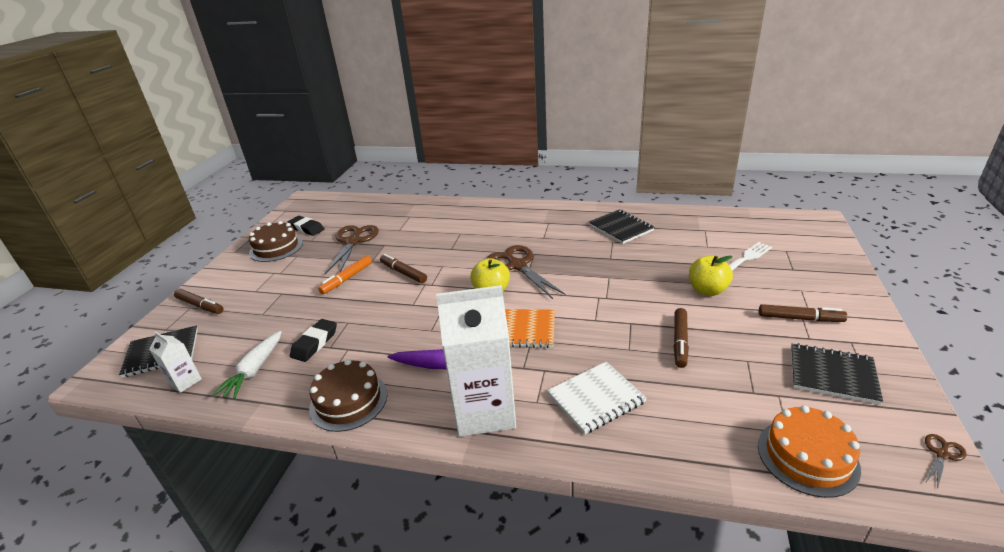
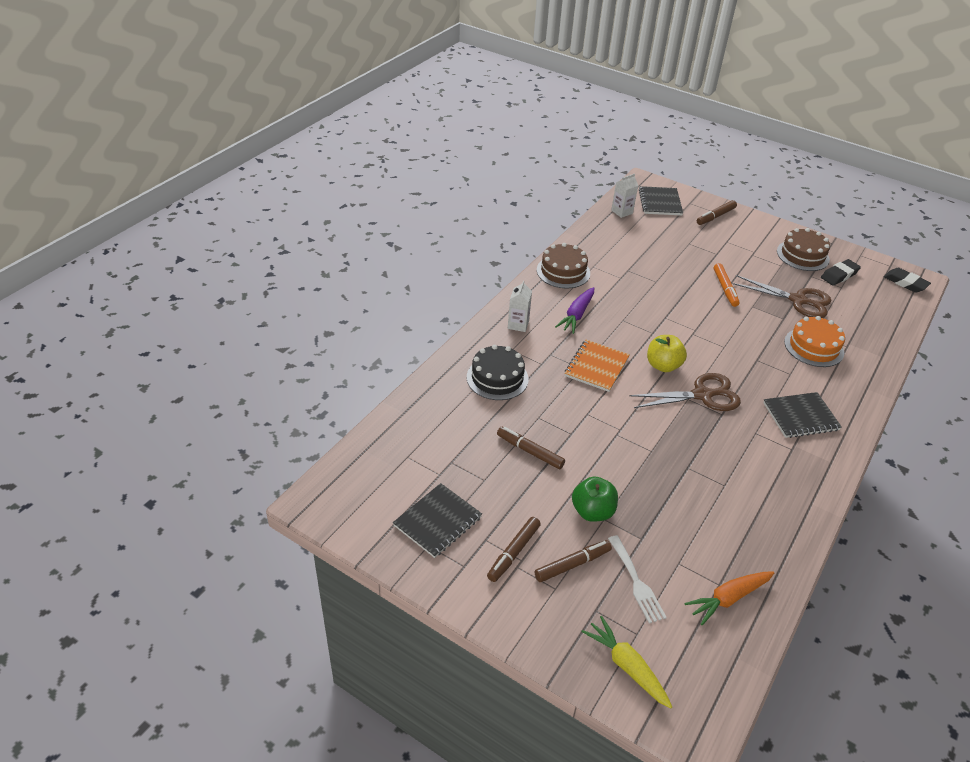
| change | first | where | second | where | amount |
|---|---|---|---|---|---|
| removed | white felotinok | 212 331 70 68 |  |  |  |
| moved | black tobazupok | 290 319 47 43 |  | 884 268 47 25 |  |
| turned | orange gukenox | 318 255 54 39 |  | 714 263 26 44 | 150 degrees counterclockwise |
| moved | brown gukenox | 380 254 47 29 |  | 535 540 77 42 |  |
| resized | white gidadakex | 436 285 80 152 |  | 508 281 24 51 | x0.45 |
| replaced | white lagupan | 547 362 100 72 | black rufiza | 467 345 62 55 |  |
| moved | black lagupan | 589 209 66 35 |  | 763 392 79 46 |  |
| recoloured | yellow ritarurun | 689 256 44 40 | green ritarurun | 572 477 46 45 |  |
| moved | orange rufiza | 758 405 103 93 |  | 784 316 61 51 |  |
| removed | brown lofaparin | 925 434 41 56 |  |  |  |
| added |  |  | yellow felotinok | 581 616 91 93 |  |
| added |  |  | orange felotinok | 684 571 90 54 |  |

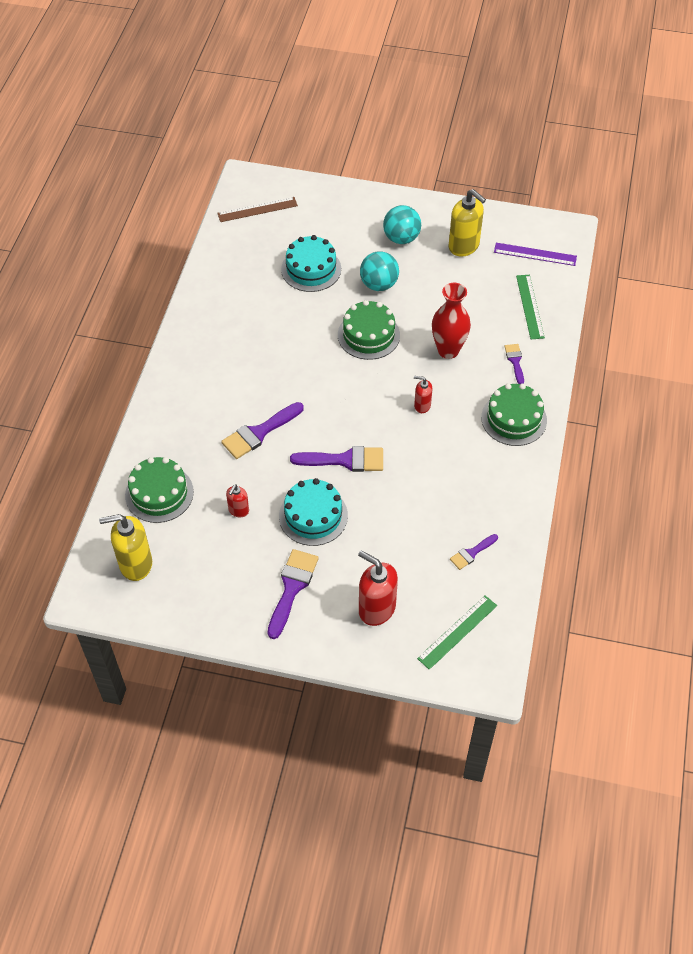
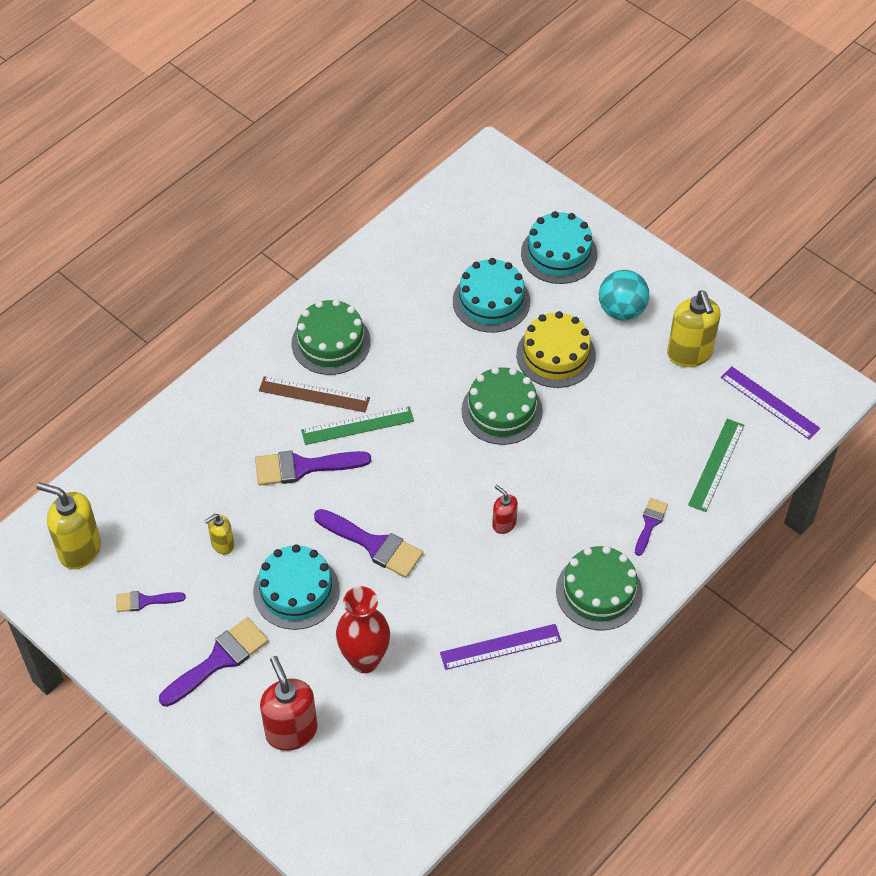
| change | first | where | second | where | amount |
|---|---|---|---|---|---|
| moved | green rufiza | 125 457 69 66 |  | 292 299 79 76 |  |
| moved | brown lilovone | 217 197 81 25 |  | 259 376 111 36 |  |
| recoloured | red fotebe | 226 484 23 33 | yellow fotebe | 204 514 30 40 |  |
| replaced | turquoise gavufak | 360 251 39 40 | yellow rufiza | 516 311 80 77 |  |
| moved | green lilovone | 417 595 80 75 |  | 301 406 113 39 |  |
| moved | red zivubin | 432 283 39 76 |  | 336 586 54 87 |  |
| moved | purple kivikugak | 450 534 48 36 |  | 116 591 70 21 |  |
| added |  |  | purple lilovone | 440 624 121 46 |  |
| added |  |  | turquoise rufiza | 521 211 76 73 |  |

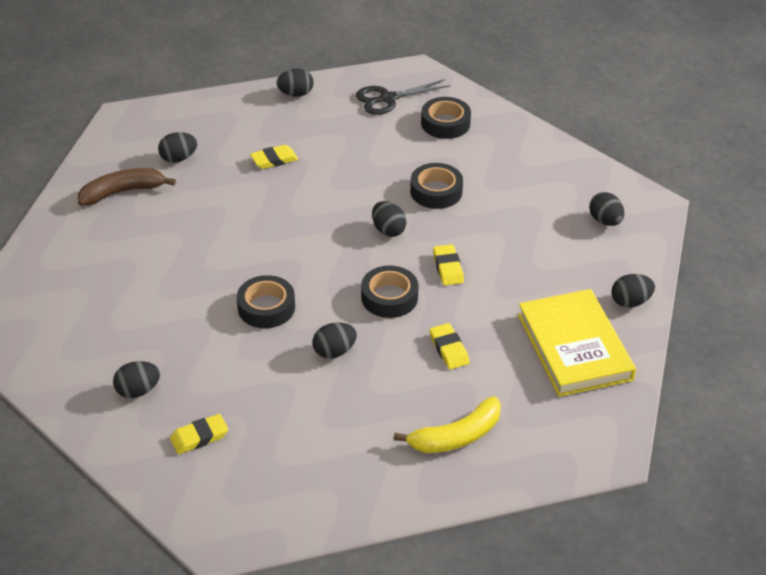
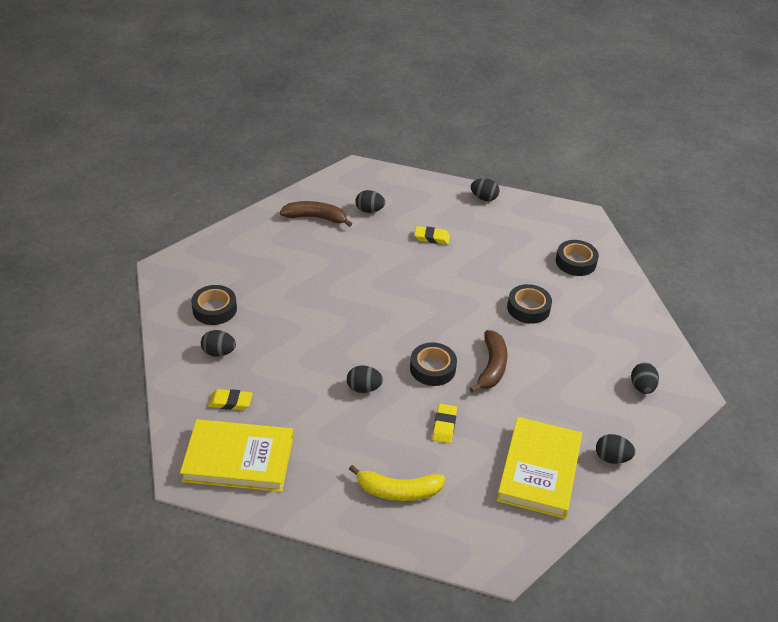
| change | first | where | second | where | amount |
|---|---|---|---|---|---|
| moved | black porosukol | 237 275 58 53 |  | 191 285 46 40 |  |
| removed | black lofaparin | 356 79 94 36 |  |  |  |
| removed | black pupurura | 372 201 35 36 |  |  |  |
| replaced | yellow tobazupok | 433 244 31 41 | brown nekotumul | 469 330 38 63 |  |
| added |  |  | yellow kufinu | 180 419 113 73 |  |

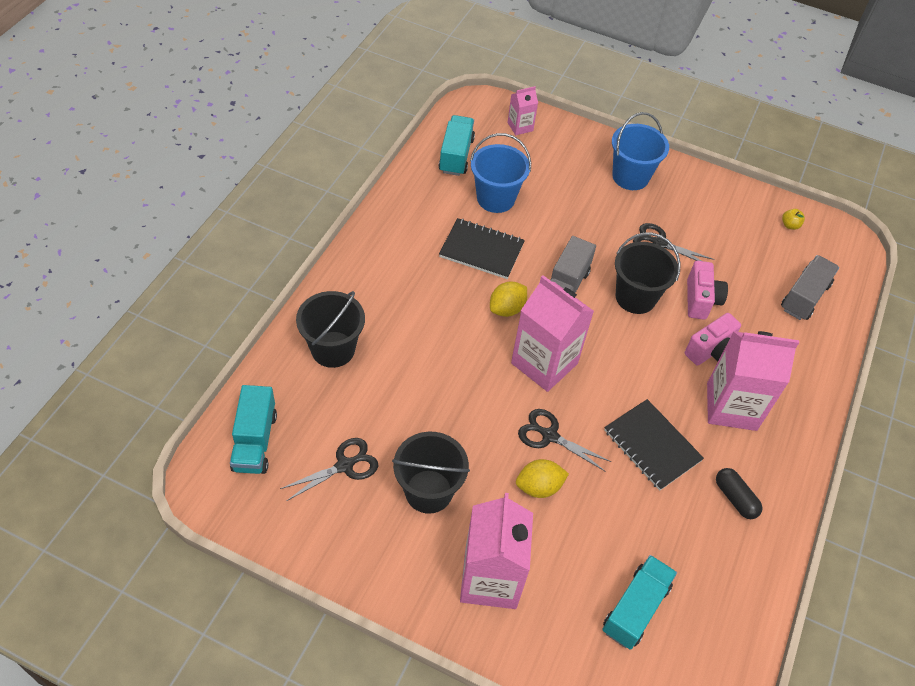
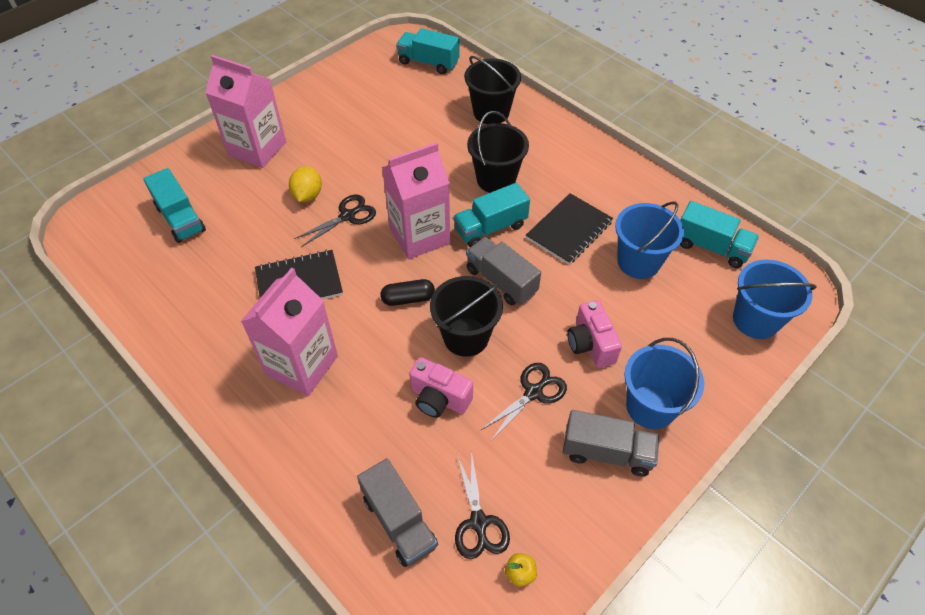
| change | first | where | second | where | amount |
|---|---|---|---|---|---|
| moved | black lofaparin | 280 438 98 63 |  | 455 450 55 109 |  |
| moved | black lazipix | 392 432 78 82 |  | 467 111 62 82 |  |
| replaced | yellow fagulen | 490 281 37 36 | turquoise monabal | 453 183 77 64 |  |
| replaced | pink gidadakex | 507 86 31 49 | blue lazipix | 733 260 84 79 |  |
| moved | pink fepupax | 685 313 56 53 |  | 567 300 55 68 |  |
| moved | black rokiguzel | 716 468 47 51 |  | 380 279 55 27 |  |
| added |  |  | grey monabal | 563 410 97 67 |  |

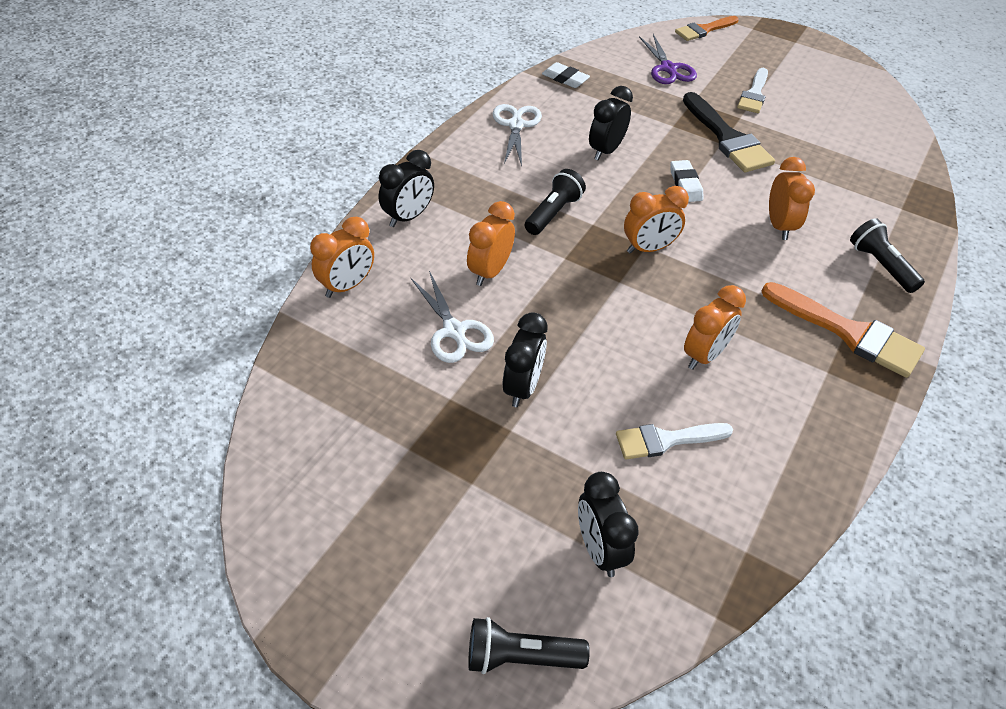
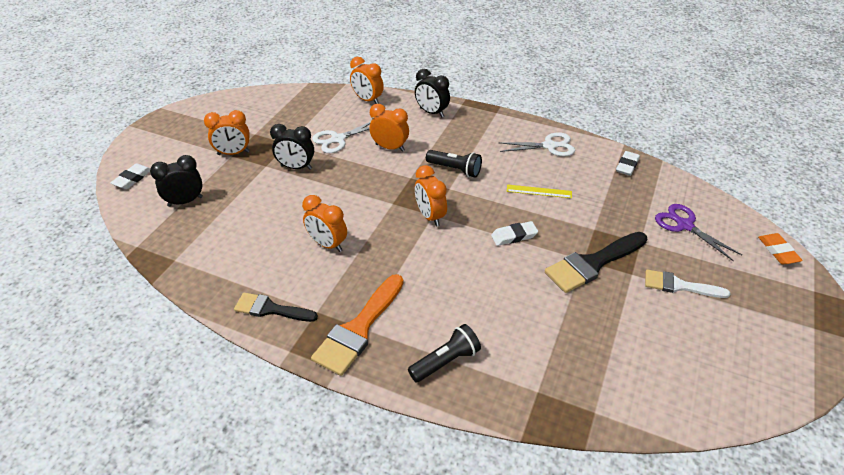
| change | first | where | second | where | amount |
|---|---|---|---|---|---|
| replaced | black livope | 468 617 122 57 | white tobazupok | 110 163 41 26 |  |
| replaced | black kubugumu | 589 86 44 74 | yellow lilovone | 507 184 65 14 |  |
| removed | white kivikugak | 616 423 117 37 |  |  |  |
| turned | purple lofaparin | 639 34 58 50 |  | 655 204 87 57 | 75 degrees clockwise |
| replaced | orange kivikugak | 675 16 64 25 | orange tobazupok | 758 233 45 31 |  |
| moved | orange kubugumu | 769 157 46 83 |  | 204 110 46 45 |  |
| added |  |  | black kivikugak | 234 293 84 29 |  |

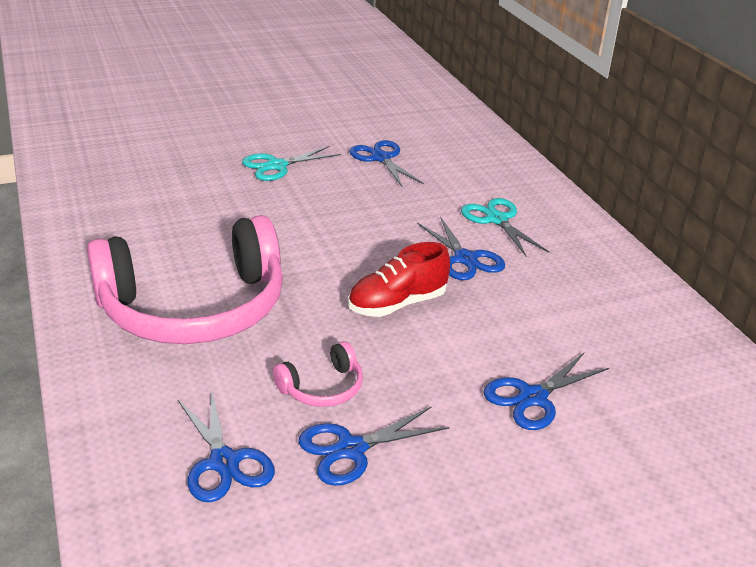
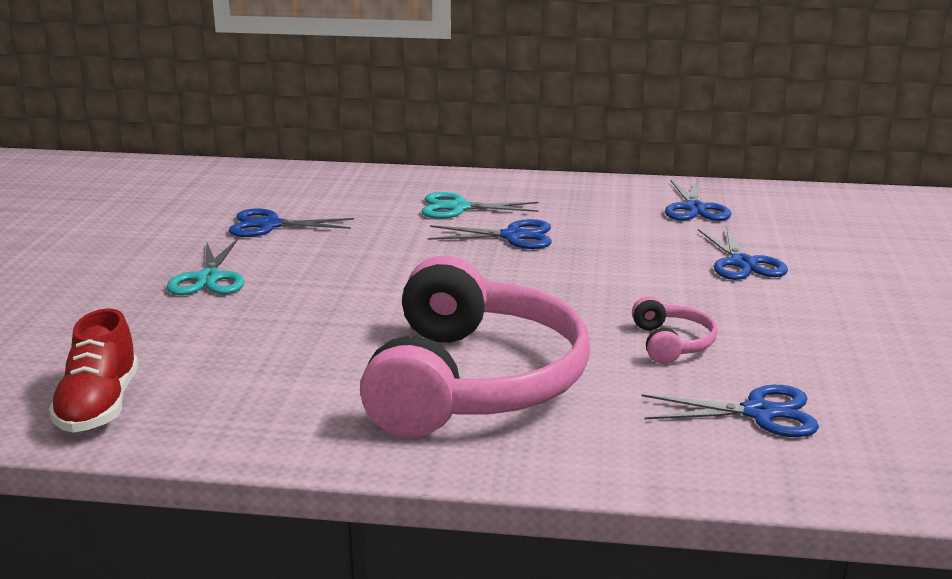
| change | first | where | second | where | amount |
|---|---|---|---|---|---|
| moved | blue lofaparin | 298 406 151 80 |  | 665 179 66 42 |  |
| moved | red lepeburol | 348 242 102 75 |  | 49 308 89 125 |  |

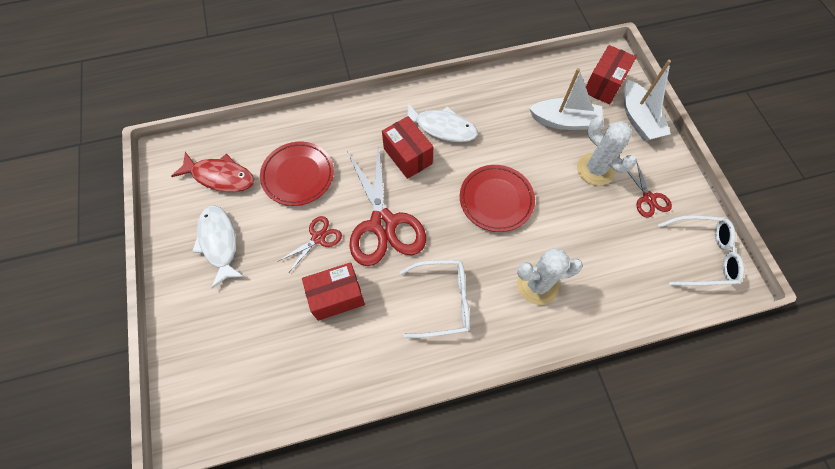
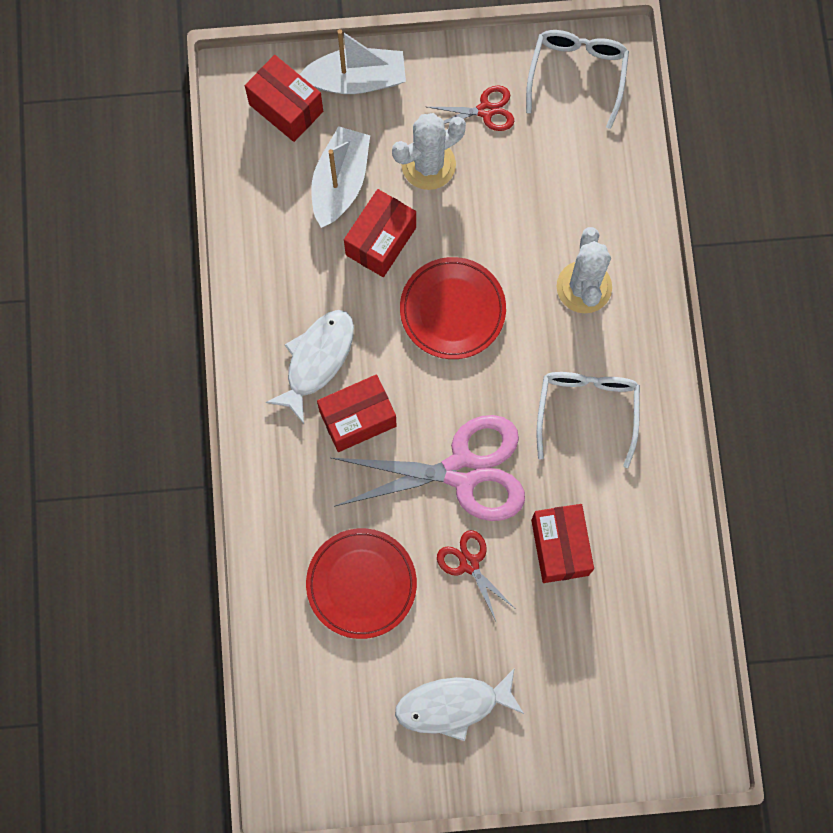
| change | first | where | second | where | amount |
|---|---|---|---|---|---|
| removed | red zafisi | 171 152 83 40 |  |  |  |
| recoloured | red lofaparin | 347 144 79 122 | pink lofaparin | 332 415 193 106 |  |
| added |  |  | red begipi | 344 189 72 88 |  |

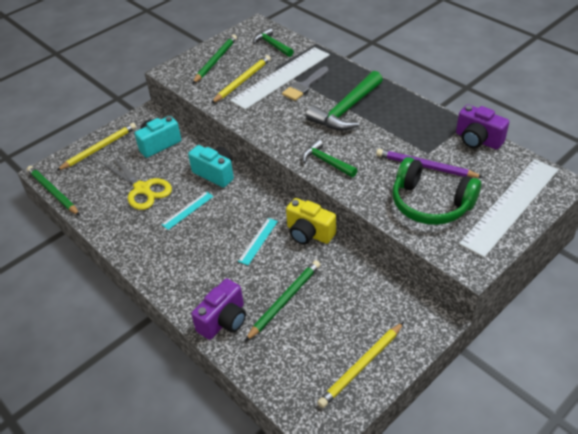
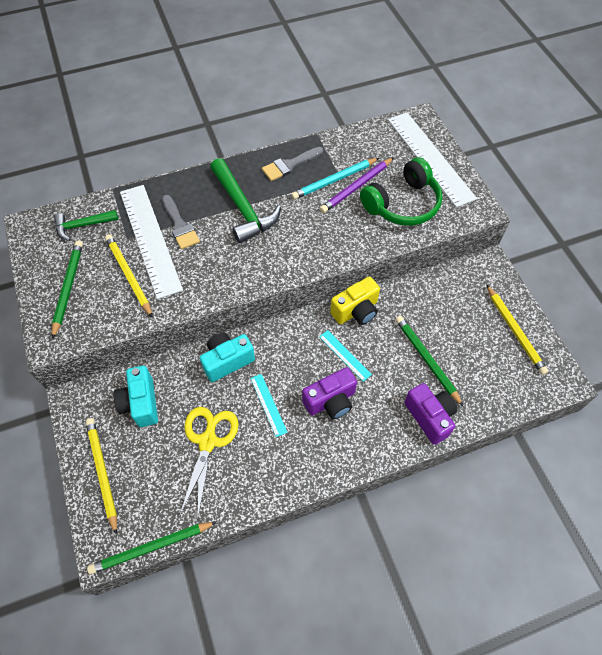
| change | first | where | second | where | amount |
|---|---|---|---|---|---|
| turned | yellow lofaparin | 102 156 70 54 |  | 180 407 59 109 | 60 degrees counterclockwise |
| turned | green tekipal | 192 35 45 49 |  | 52 241 31 98 | 45 degrees clockwise |
| removed | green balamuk | 302 139 55 38 |  |  |  |
| moved | purple fepupax | 456 104 53 46 |  | 302 367 55 52 |  |
| added |  |  | grey kivikugak | 262 147 61 34 |  |
| added |  |  | turquoise tekipal | 291 158 88 42 |  |

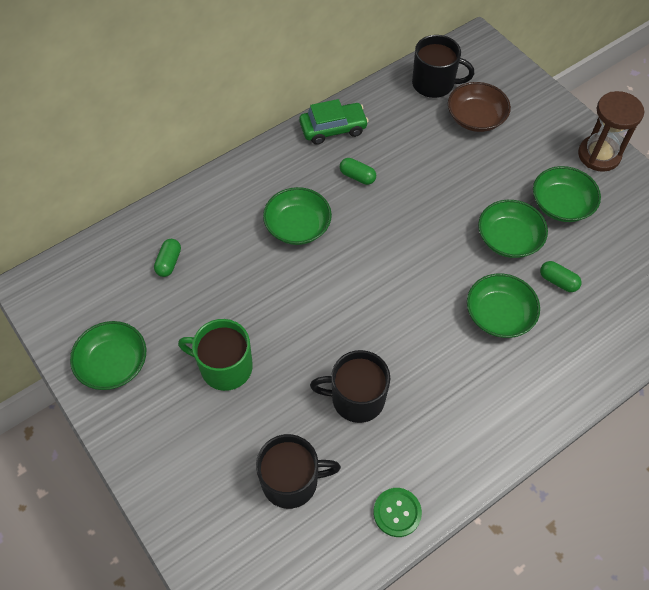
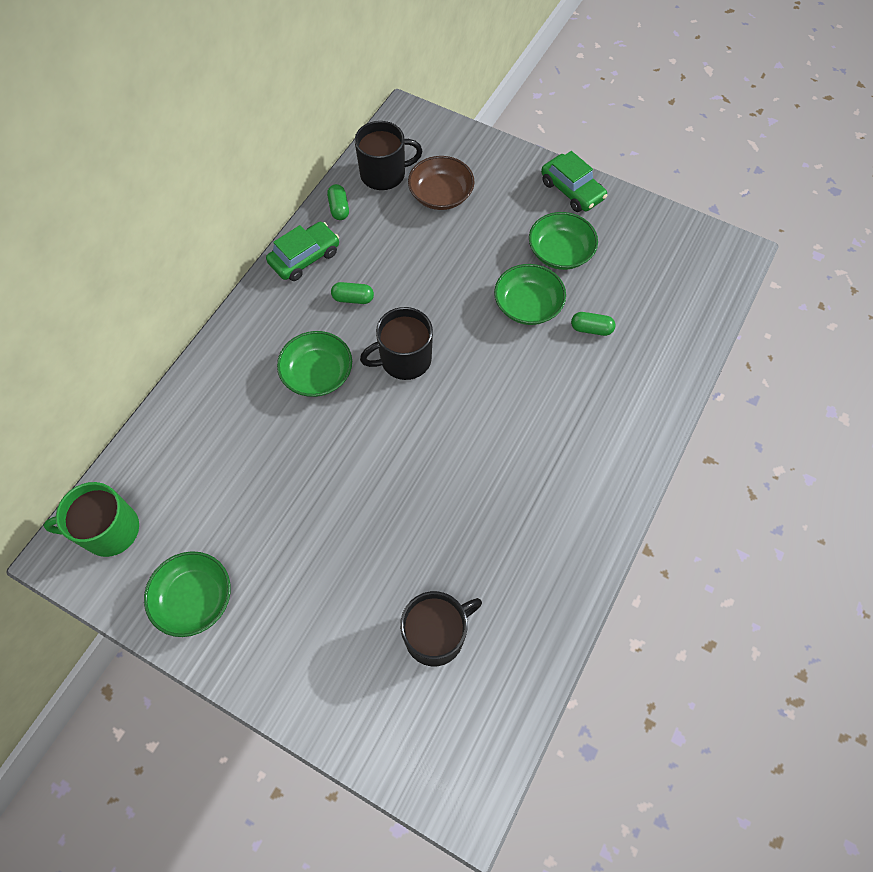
| change | first | where | second | where | amount |
|---|---|---|---|---|---|
| moved | green rokiguzel | 154 239 27 38 |  | 327 184 22 36 |  |
| moved | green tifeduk | 178 319 75 72 |  | 44 482 95 75 |  |
| moved | black tifeduk | 310 350 80 73 |  | 360 307 73 73 |  |
| removed | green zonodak | 373 488 49 49 |  |  |  |
| removed | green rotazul | 467 273 73 65 |  |  |  |
| replaced | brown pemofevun | 578 91 66 81 | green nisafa | 541 151 66 61 |  |

